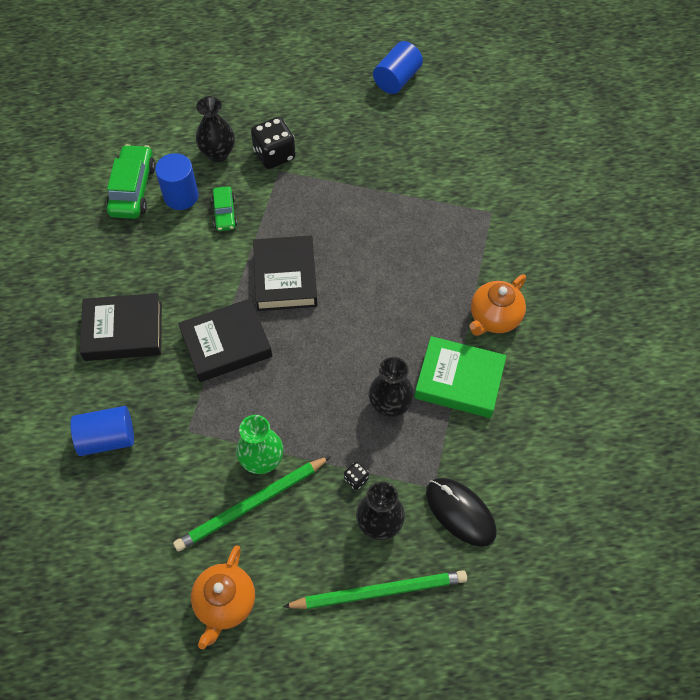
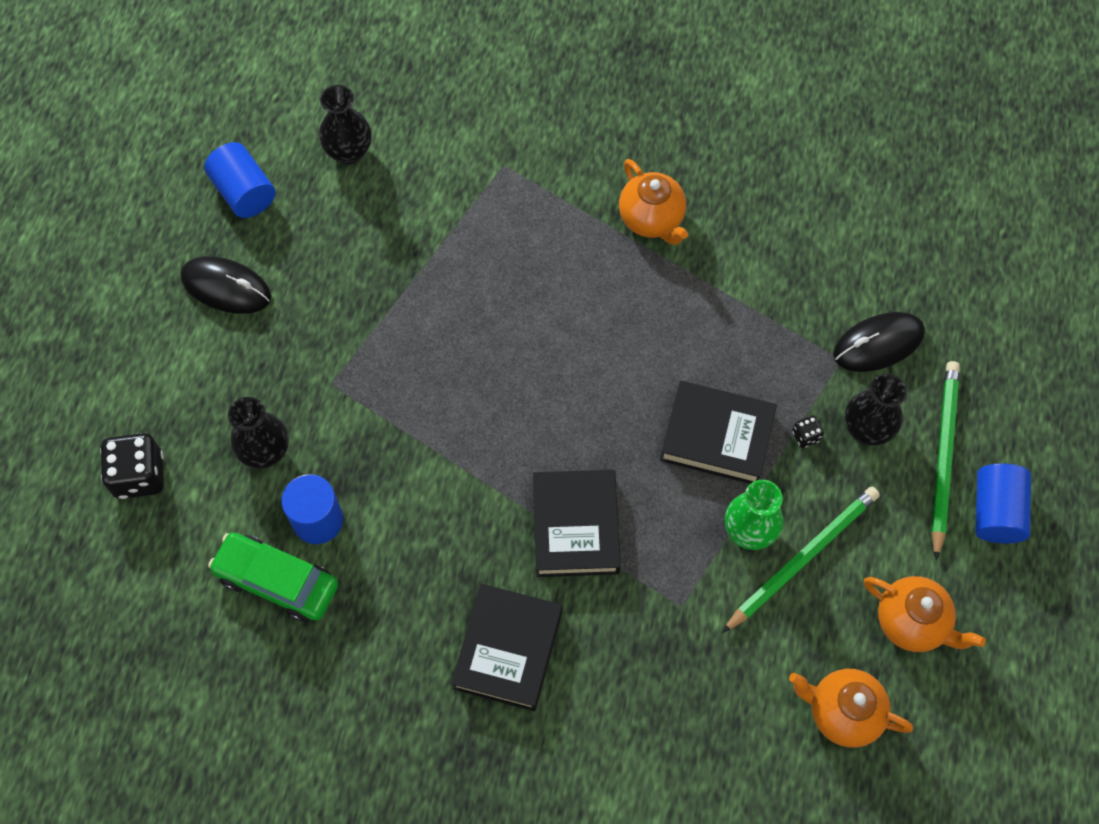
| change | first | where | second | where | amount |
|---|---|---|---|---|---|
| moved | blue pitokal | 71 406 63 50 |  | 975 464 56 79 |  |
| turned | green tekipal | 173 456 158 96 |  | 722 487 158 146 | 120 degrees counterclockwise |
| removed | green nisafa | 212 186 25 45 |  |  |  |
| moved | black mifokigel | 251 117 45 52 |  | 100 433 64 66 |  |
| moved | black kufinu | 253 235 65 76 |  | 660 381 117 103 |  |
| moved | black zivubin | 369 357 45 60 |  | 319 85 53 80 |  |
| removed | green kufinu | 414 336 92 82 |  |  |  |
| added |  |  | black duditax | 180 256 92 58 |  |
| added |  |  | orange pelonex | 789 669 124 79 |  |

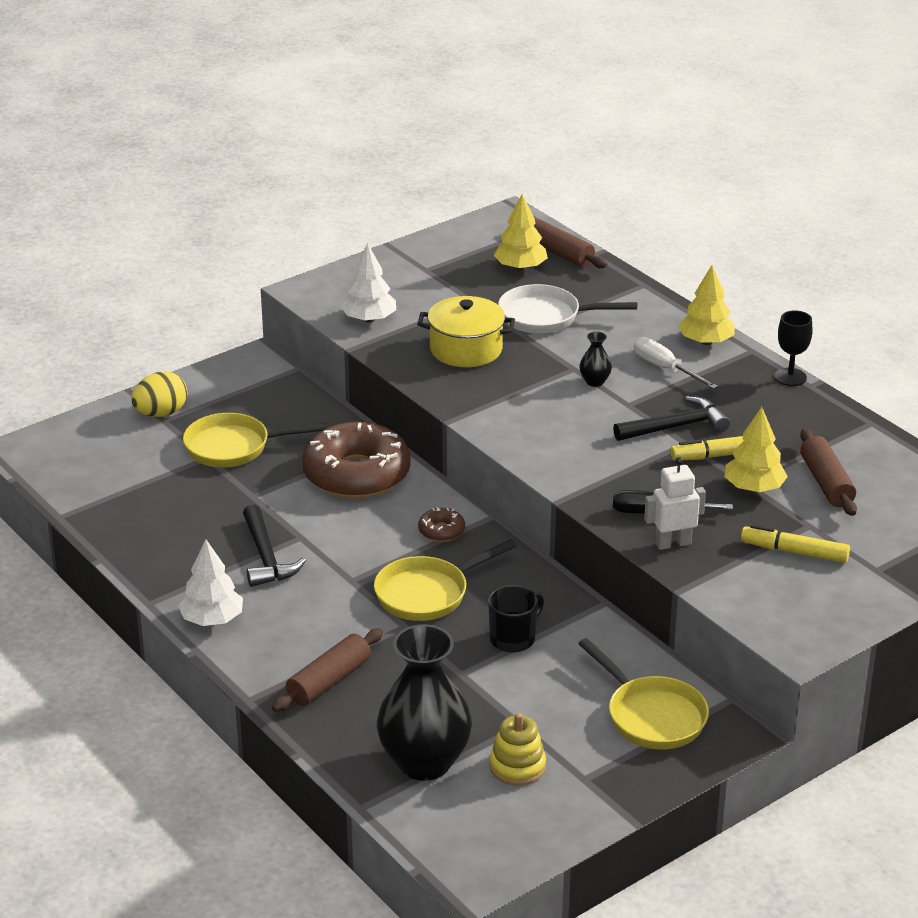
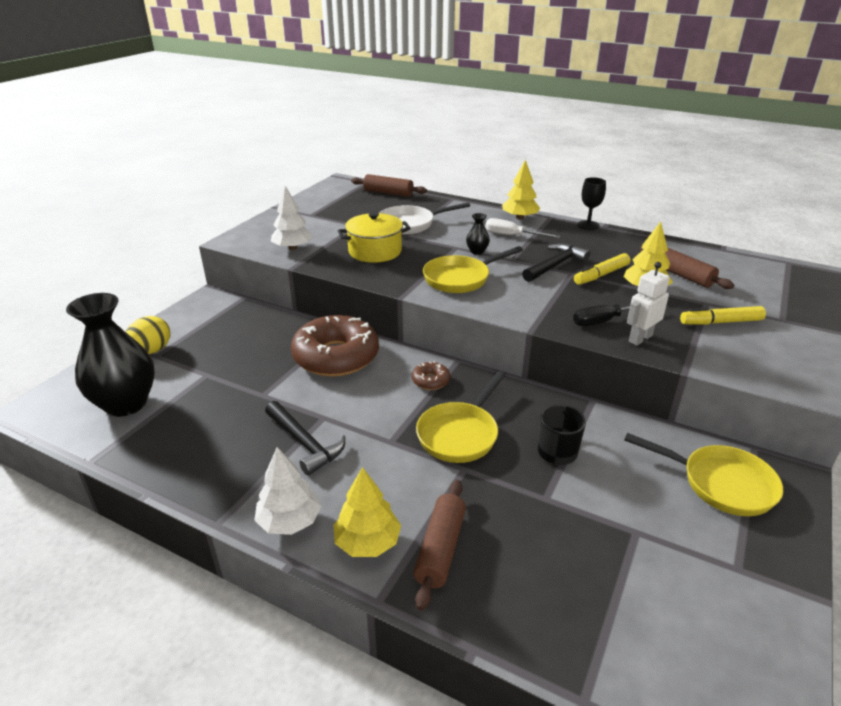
| change | first | where | second | where | amount |
|---|---|---|---|---|---|
| moved | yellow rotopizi | 183 413 145 54 |  | 423 246 100 47 |  |
| moved | black zivubin | 377 624 95 157 |  | 66 293 89 124 |  |
| removed | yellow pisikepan | 490 713 56 73 |  |  |  |
| moved | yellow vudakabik | 494 194 54 77 |  | 333 467 68 90 |  |

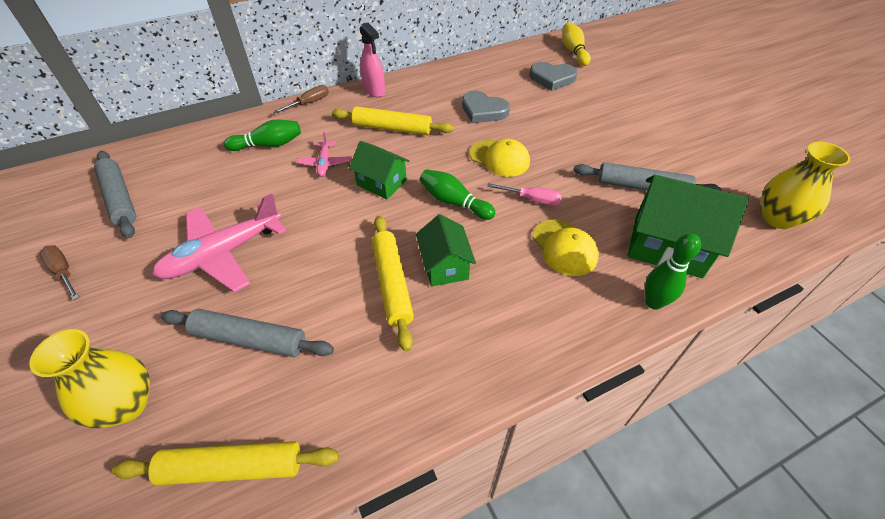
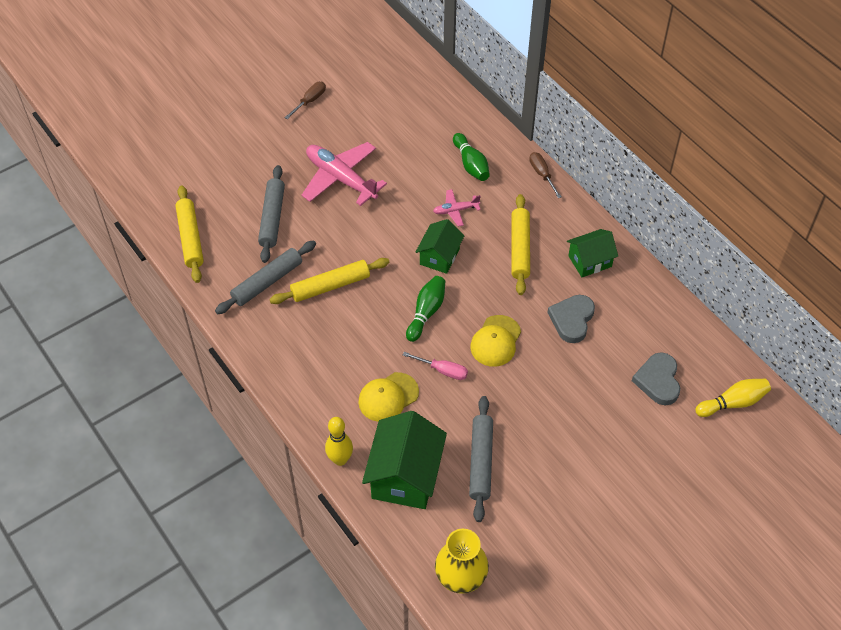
| change | first | where | second | where | amount |
|---|---|---|---|---|---|
| removed | yellow zivubin | 29 329 121 99 |  |  |  |
| moved | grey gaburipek | 94 151 42 87 |  | 215 240 101 74 |  |
| turned | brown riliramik | 273 85 56 29 |  | 529 152 33 46 | 150 degrees counterclockwise |
| removed | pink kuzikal | 360 23 25 74 |  |  |  |
| moved | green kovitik | 416 214 60 73 |  | 567 229 51 48 |  |
| turned | pink riliramik | 487 183 75 23 |  | 403 352 65 28 | 75 degrees counterclockwise |
| recoloured | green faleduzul | 645 233 56 77 | yellow faleduzul | 325 417 28 49 |  |

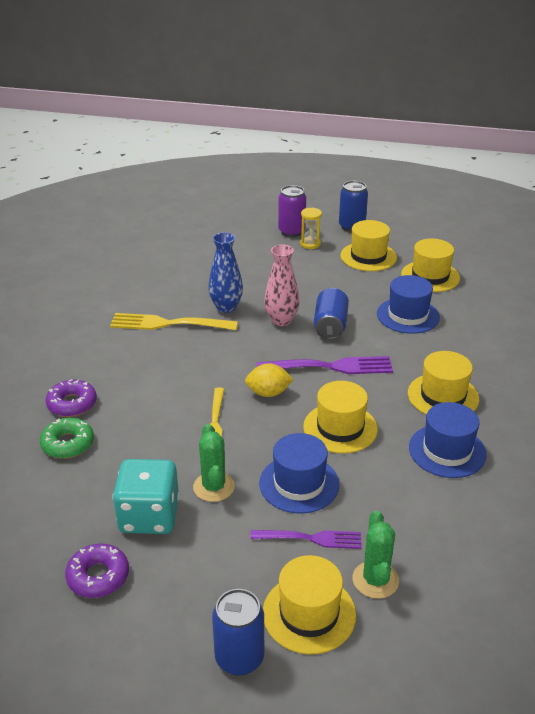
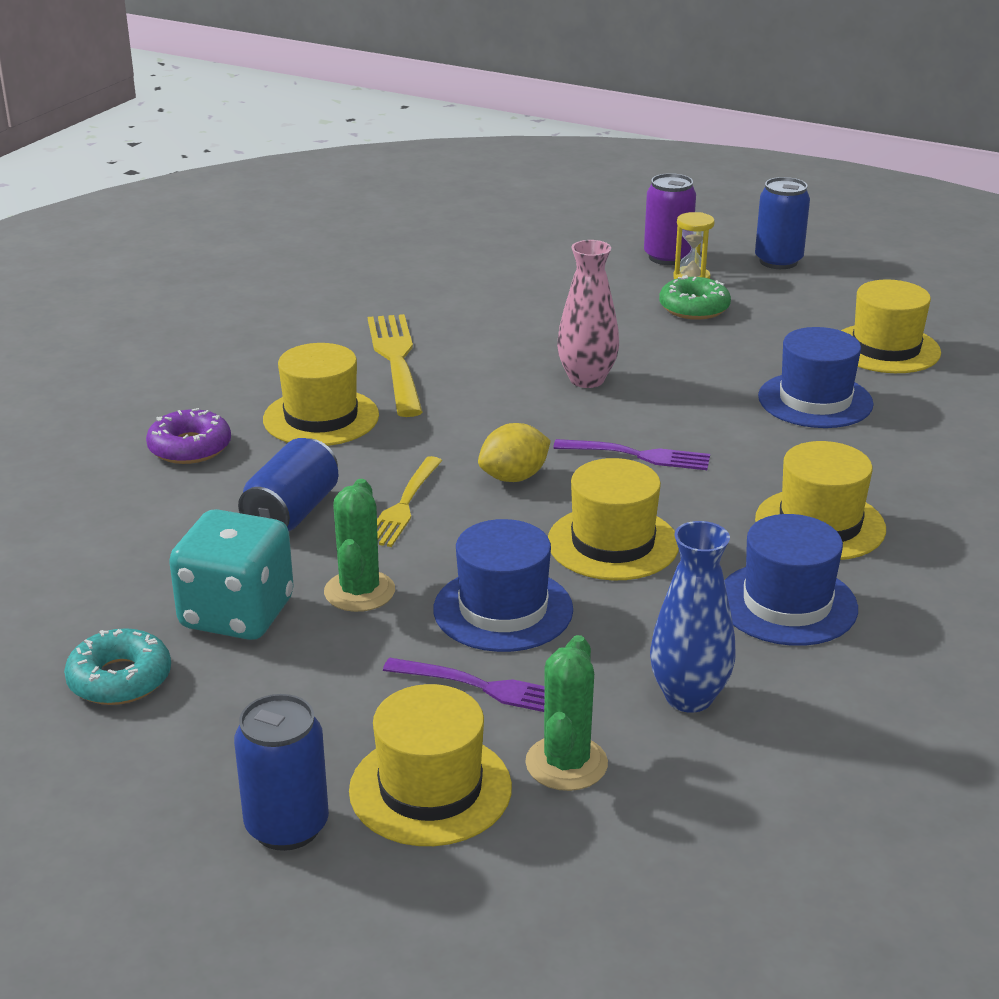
| change | first | where | second | where | amount |
|---|---|---|---|---|---|
| moved | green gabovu | 40 418 54 40 |  | 659 275 72 45 |  |
| recoloured | purple gabovu | 65 544 64 54 | turquoise gabovu | 64 628 107 77 |  |
| turned | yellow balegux | 110 313 128 17 |  | 368 314 55 103 | 60 degrees clockwise |
| moved | blue zivubin | 208 232 35 81 |  | 650 521 86 192 |  |
| turned | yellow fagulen | 245 363 49 34 |  | 478 423 73 59 | 45 degrees counterclockwise |
| resized | purple balegux | 256 356 137 18 |  | 553 439 157 31 | x0.65 |
| moved | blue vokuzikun | 314 288 35 52 |  | 238 438 100 93 |  |
| moved | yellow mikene | 340 220 57 51 |  | 263 343 116 103 |  |

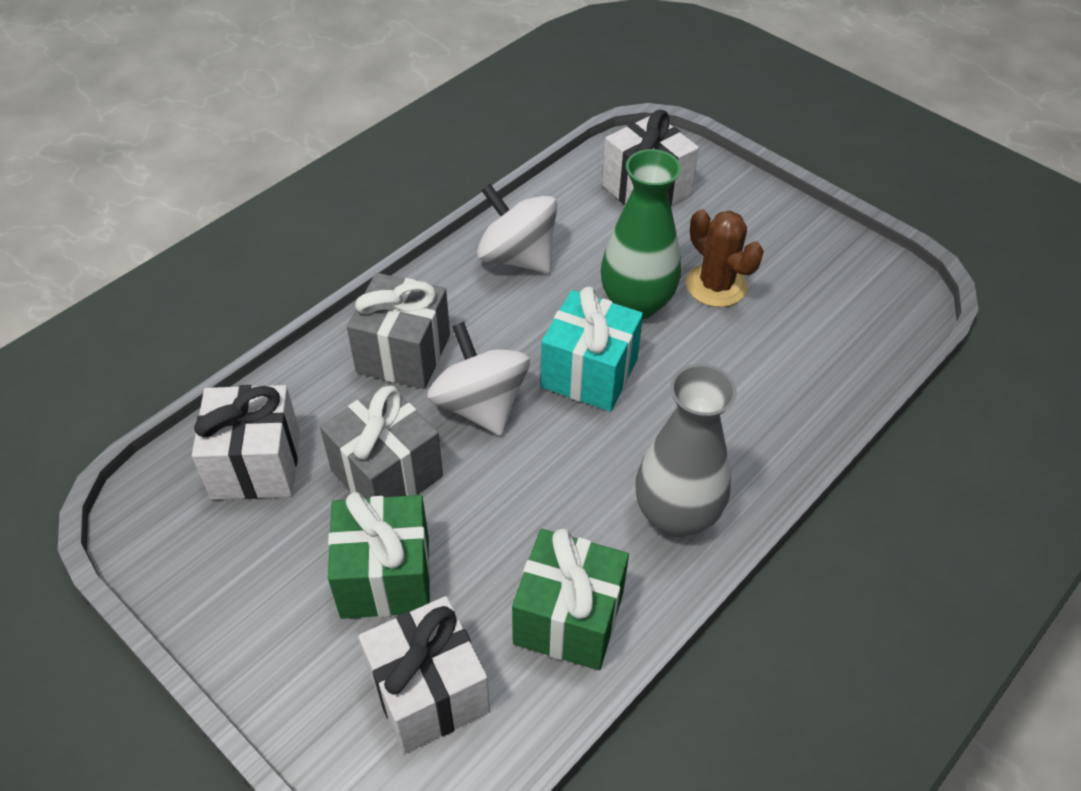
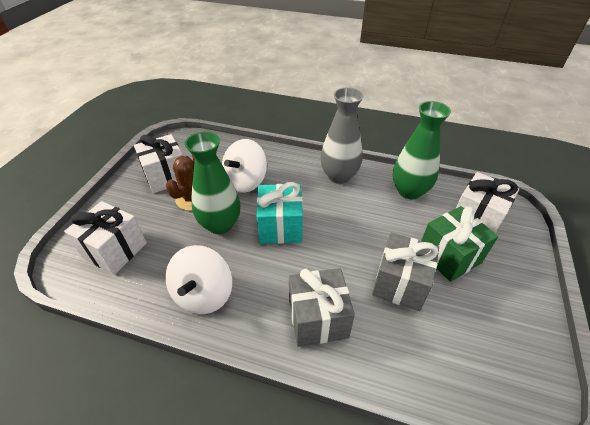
| change | first | where | second | where | amount |
|---|---|---|---|---|---|
| moved | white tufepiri | 192 385 108 115 |  | 134 134 49 59 |  |
| moved | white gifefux | 427 322 103 114 |  | 222 139 45 54 |  |
| replaced | green tufepiri | 512 529 117 141 | green zivubin | 393 101 58 98 |  |

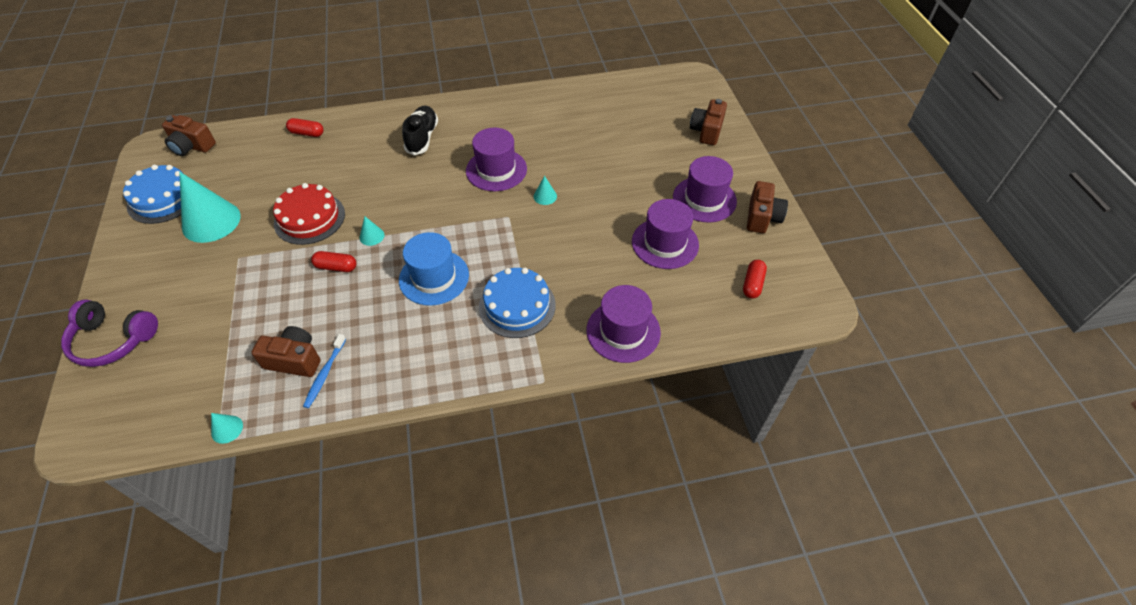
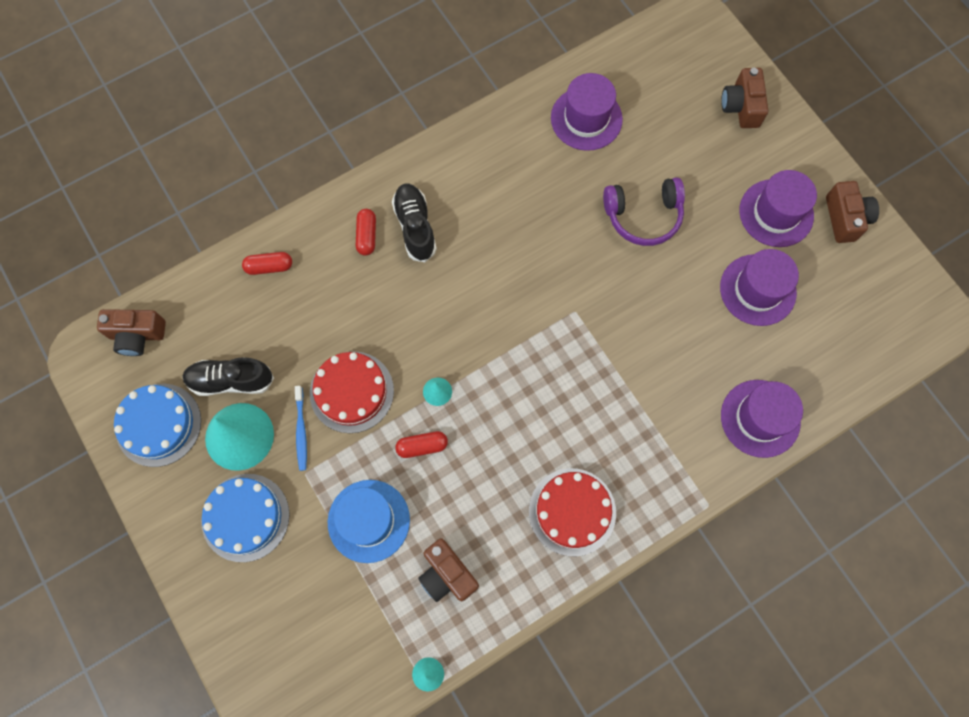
| change | first | where | second | where | amount |
|---|---|---|---|---|---|
| moved | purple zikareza | 61 300 97 67 |  | 603 177 82 69 |  |
| turned | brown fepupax | 251 326 70 51 |  | 418 538 61 64 | 120 degrees counterclockwise |
| moved | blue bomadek | 303 334 43 74 |  | 295 386 12 85 |  |
| moved | blue mikene | 399 232 70 74 |  | 328 480 82 83 |  |
| moved | purple mikene | 466 128 61 63 |  | 551 73 72 78 |  |
| moved | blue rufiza | 479 268 77 70 |  | 201 474 89 88 |  |
| removed | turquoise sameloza | 534 176 23 29 |  |  |  |
| moved | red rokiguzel | 743 260 24 39 |  | 356 209 20 47 |  |
| added |  |  | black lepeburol | 182 357 92 39 |  |
| added |  |  | red rufiza | 529 468 87 88 |  |

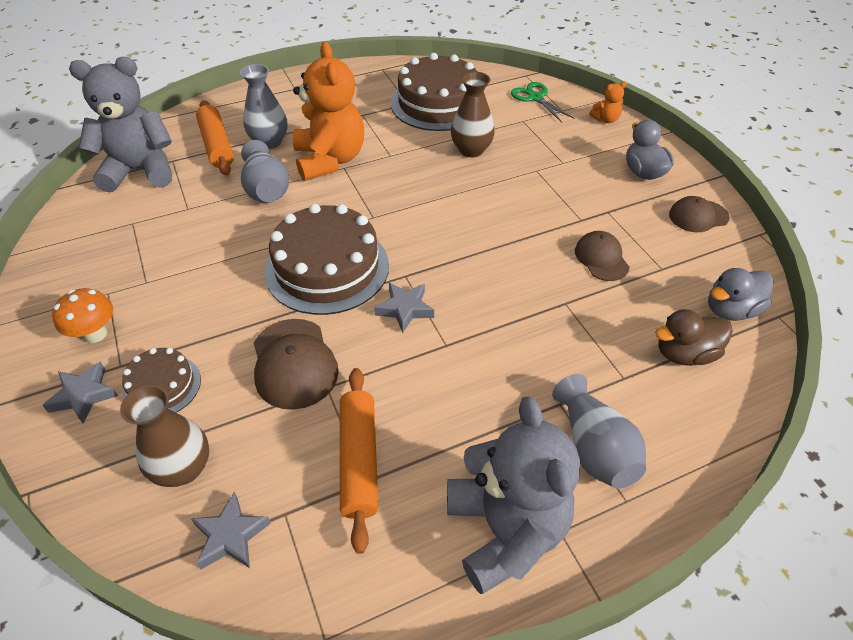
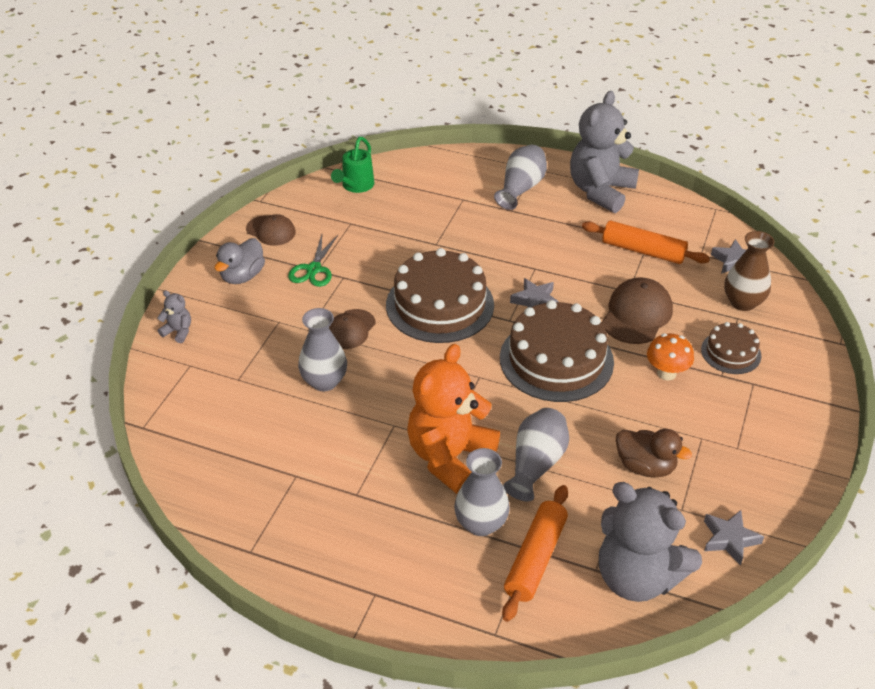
| change | first | where | second | where | amount |
|---|---|---|---|---|---|
| moved | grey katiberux | 42 362 76 62 |  | 704 510 60 56 |  |
| moved | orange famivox | 52 288 61 55 |  | 647 333 47 47 |  |
| turned | orange gaburipek | 340 368 38 186 |  | 582 221 128 43 | 75 degrees clockwise |
| moved | brown rufiza | 391 53 86 78 |  | 386 248 108 95 |  |
| recoloured | brown zivubin | 451 72 44 85 | grey zivubin | 298 308 49 83 |  |
| moved | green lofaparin | 511 82 63 40 |  | 288 235 50 52 |  |
| moved | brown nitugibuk | 575 231 55 50 |  | 329 309 47 40 |  |
| recoloured | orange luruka | 589 81 38 42 | grey luruka | 157 290 34 53 |  |
| moved | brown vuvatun | 655 309 78 57 |  | 616 429 76 49 |  |
| replaced | grey vuvatun | 708 268 65 53 | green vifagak | 331 137 43 56 |  |

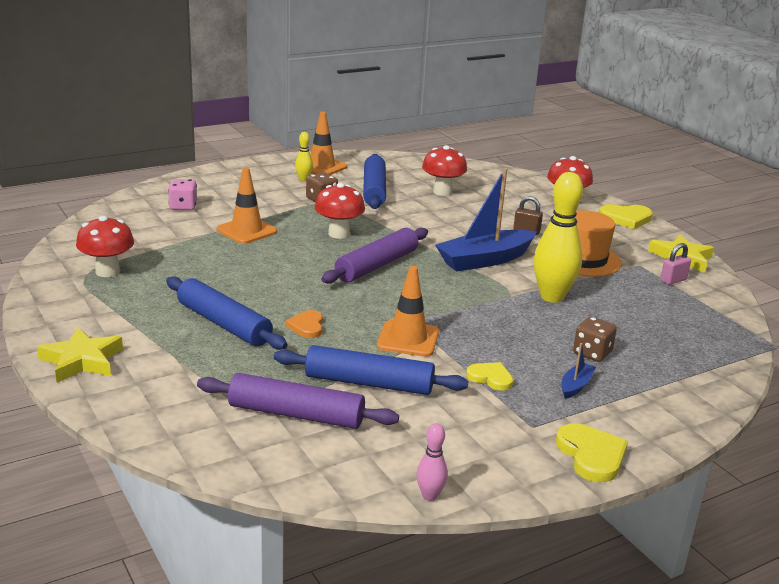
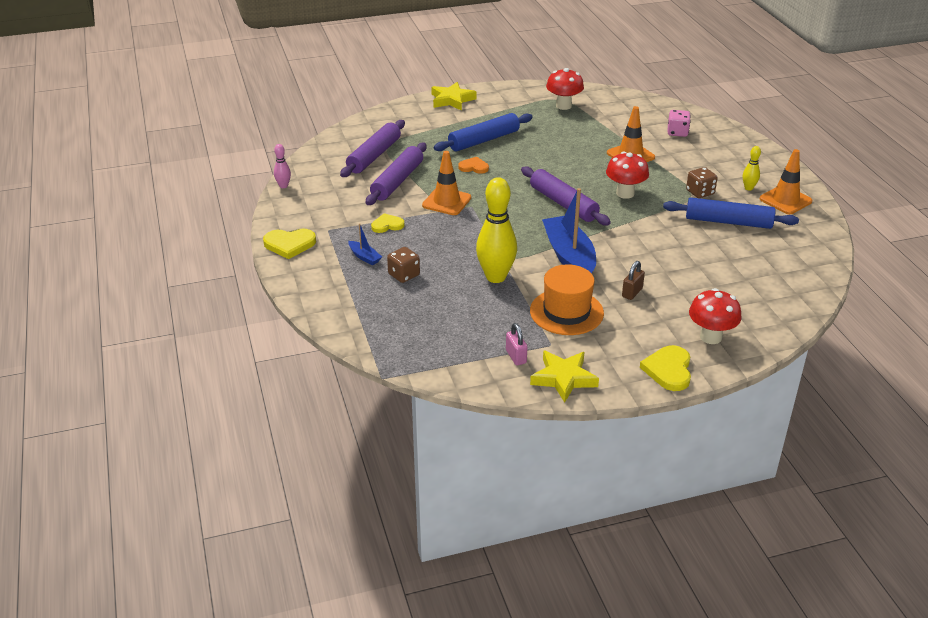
| change | first | where | second | where | amount |
|---|---|---|---|---|---|
| recoloured | blue gaburipek | 274 345 195 50 | purple gaburipek | 366 143 61 62 |  |
| removed | red famivox | 422 145 45 51 |  |  |  |
| turned | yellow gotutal | 466 362 47 28 |  | 371 213 33 20 | 150 degrees counterclockwise |

